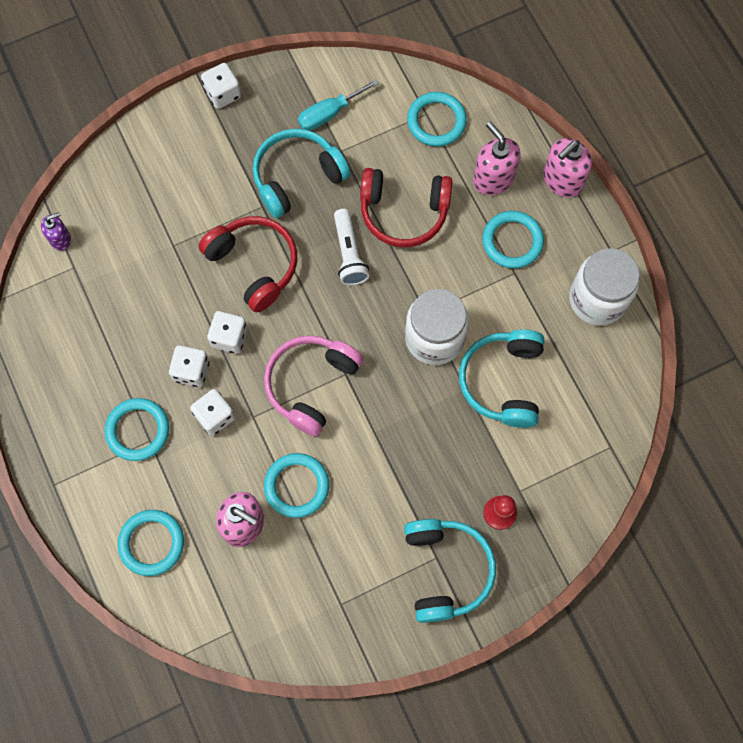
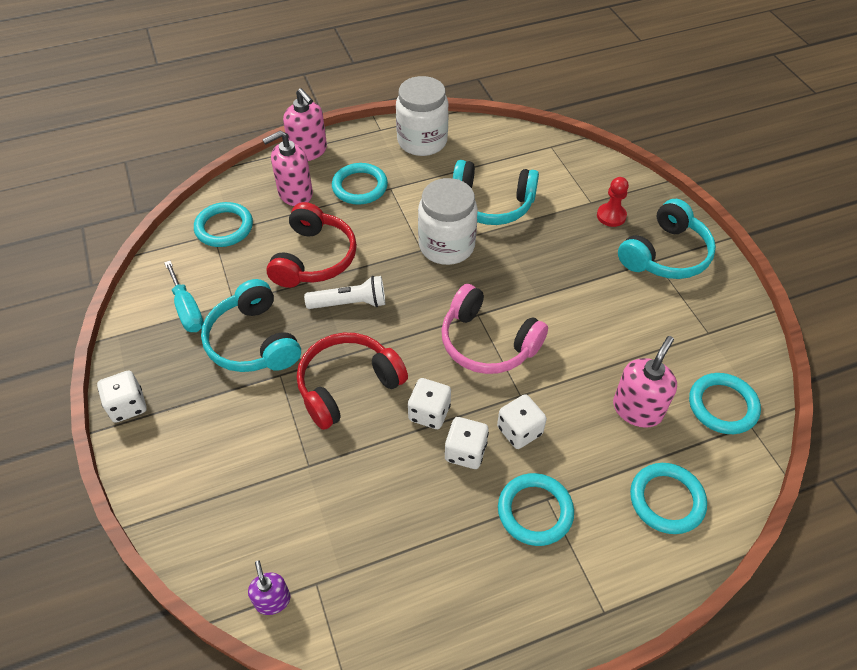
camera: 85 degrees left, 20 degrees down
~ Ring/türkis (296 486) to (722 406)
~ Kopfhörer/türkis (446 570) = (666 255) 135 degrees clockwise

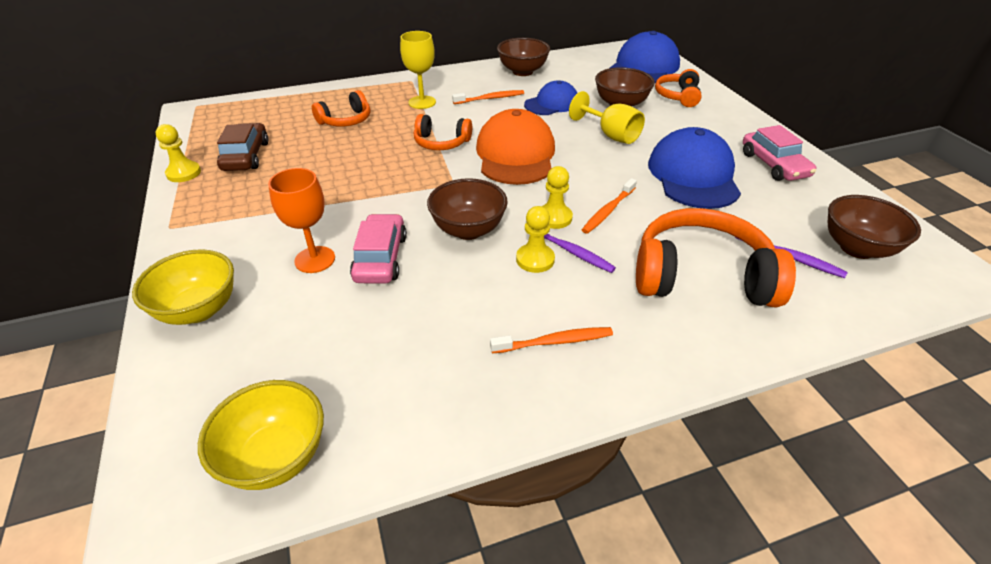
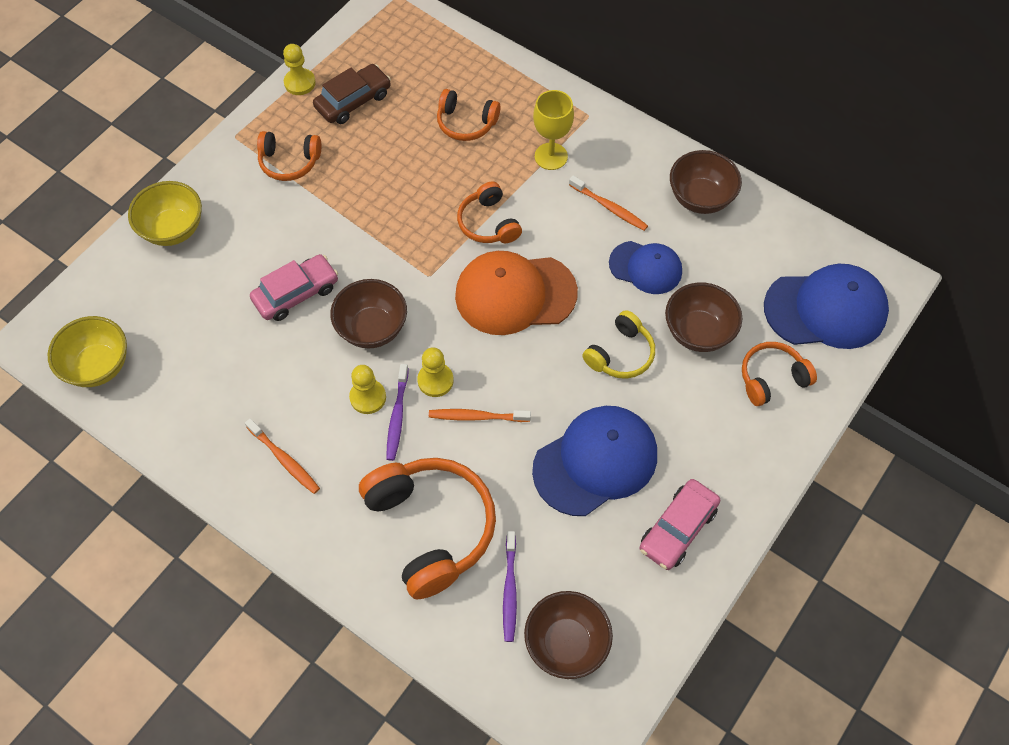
camera: 55 degrees right, 20 degrees up
- Kelch/orange (315 259)
~ Kappe/orange (515 154) = (515 294) 150 degrees counterclockwise
~ Kelch/gelb (610 135) to Kopfhörer/gelb (620 354)
+ Kopfhörer/orange (289 162)

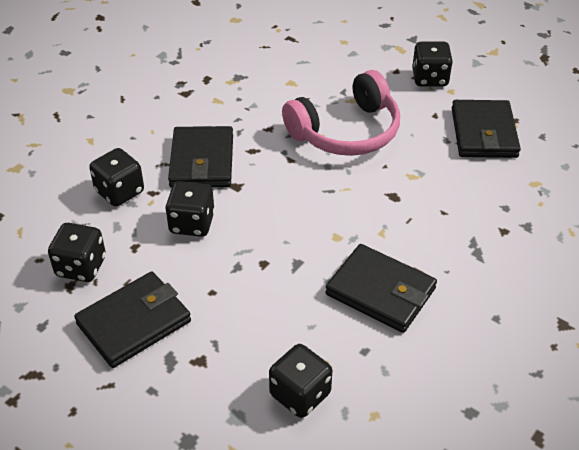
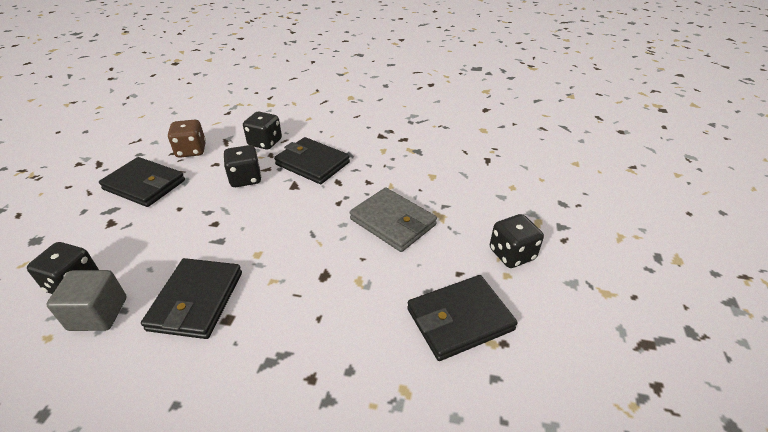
camera: 65 degrees right, 5 degrees down
~ Spielwürfel/schwarz (81 267) to Spielwürfel/braun (191 151)
~ Geldbörse/schwarz (202 161) = (312 163) 60 degrees clockwise
~ Kopfhörer/rosa (346 131) to Geldbörse/grau (392 222)
+ Kubus/grau (98 314)

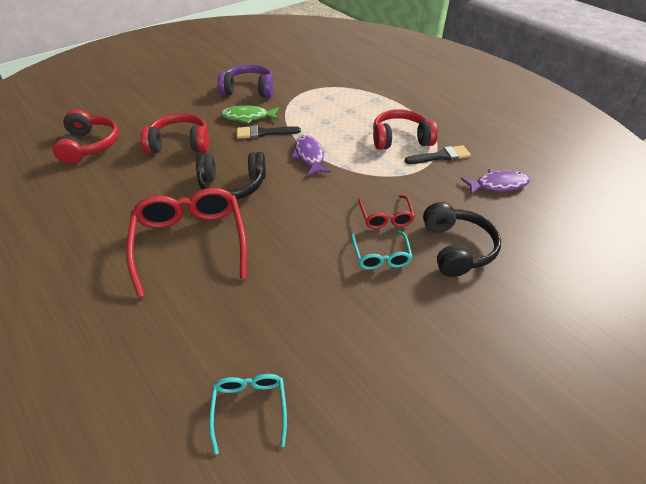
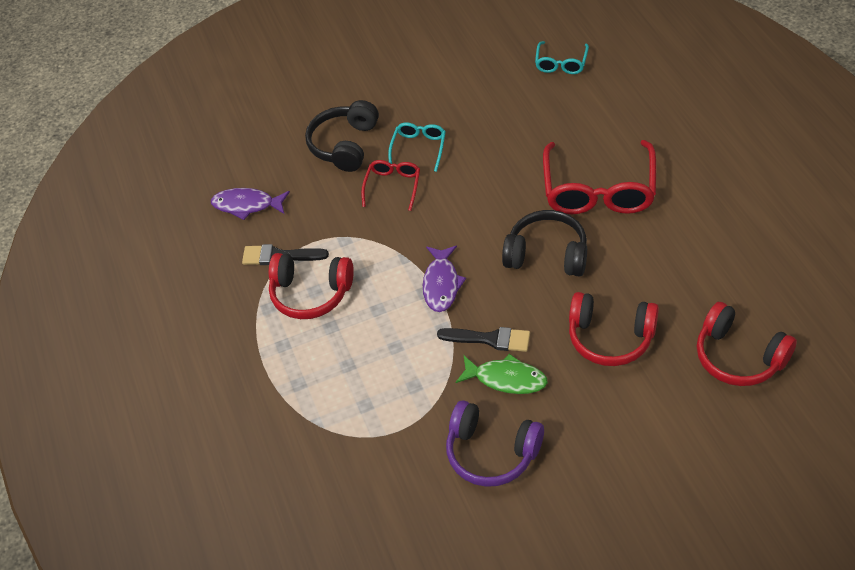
camera: 155 degrees left, 5 degrees up
~ Kopfhörer/rot (90 145) = (739 357) 60 degrees counterclockwise

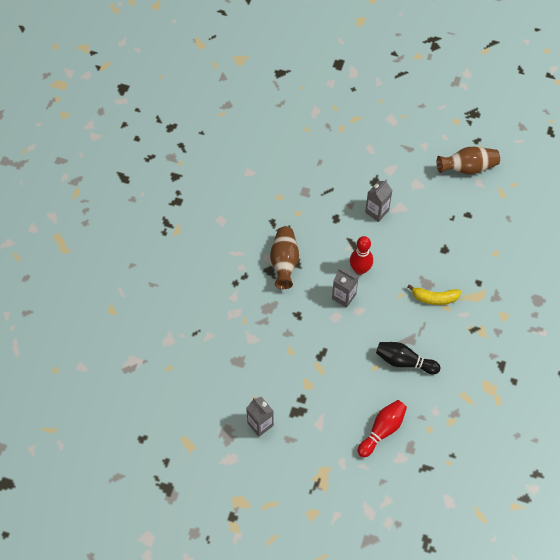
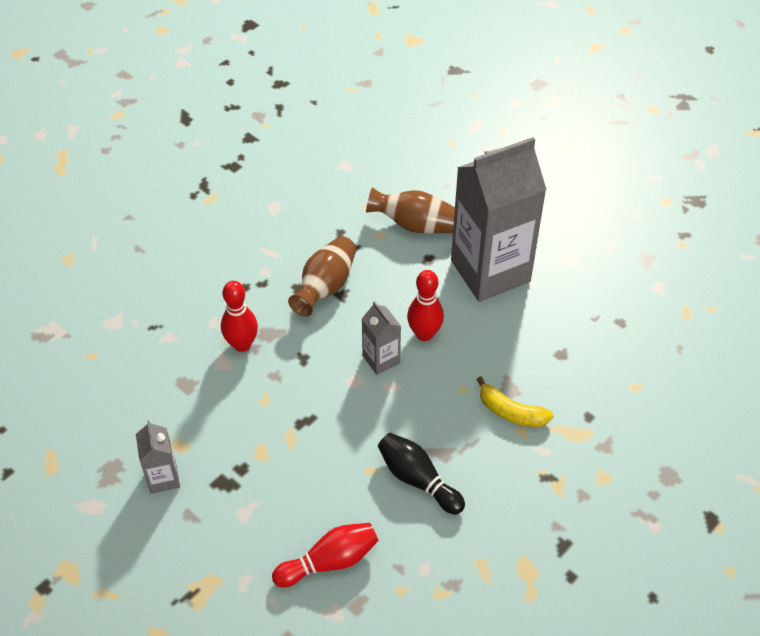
camera: 25 degrees right, 10 degrees down
~ Getränkekarton/grau (377 211) = (490 271) x2.27
~ Vase/braun (468 168) to (415 225)
+ Bowlingkegel/rot (242 344)

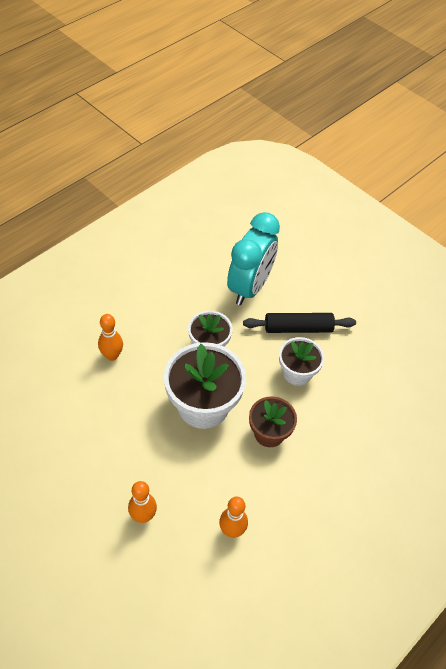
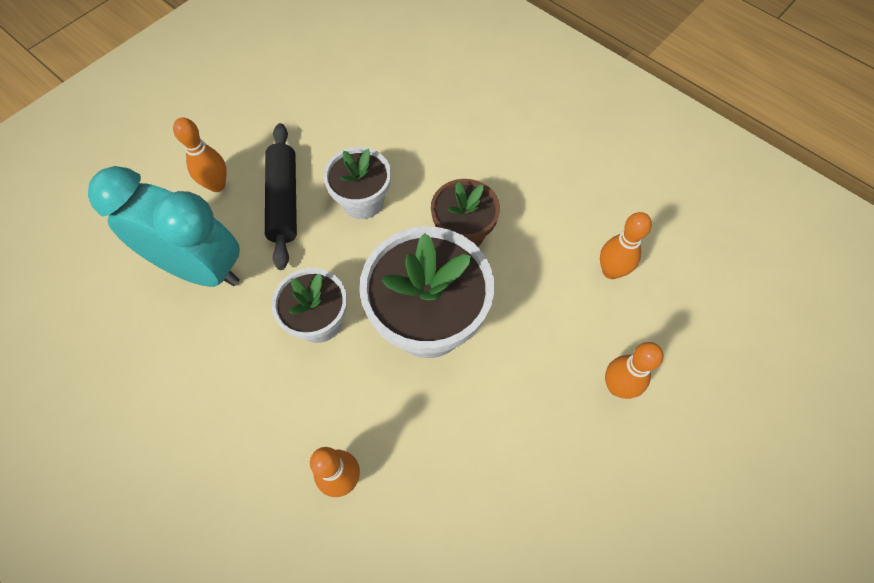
camera: 90 degrees left, 10 degrees up
+ Bowlingkegel/orange (217 185)

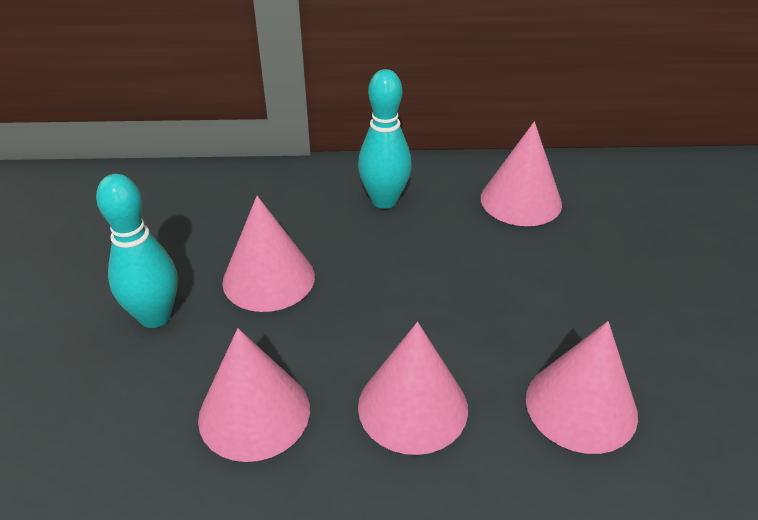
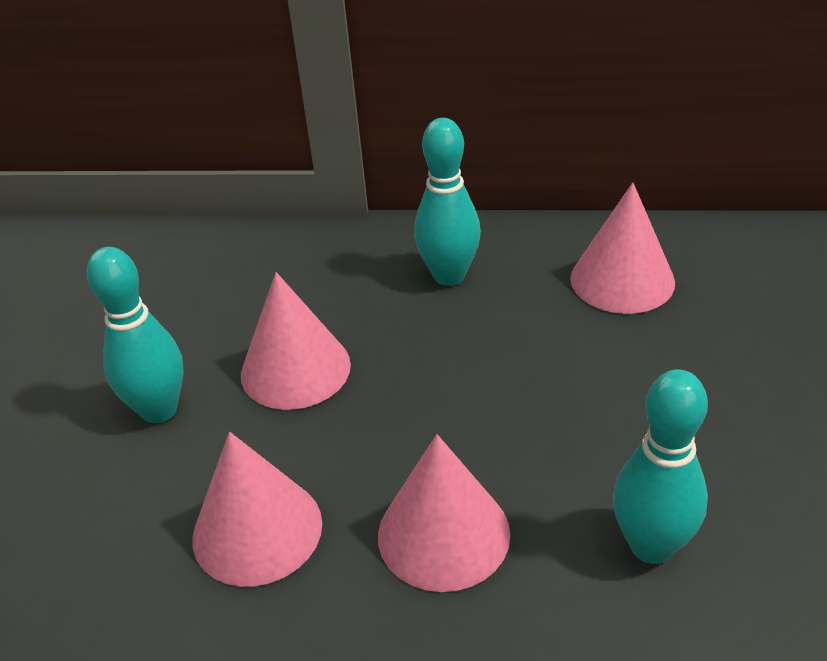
camera: 10 degrees right, 0 degrees up
~ Kegel/rosa (581 406) to Bowlingkegel/türkis (651 546)

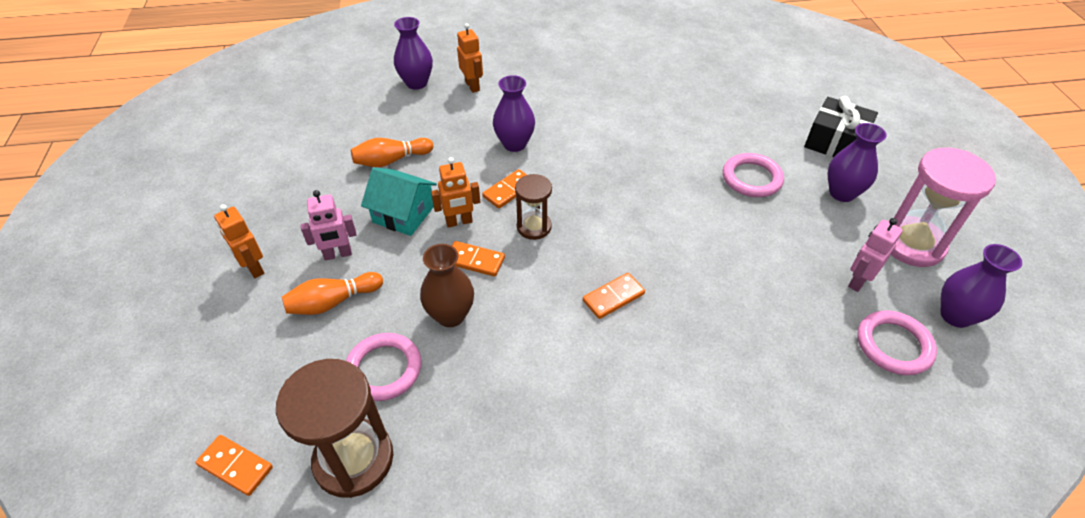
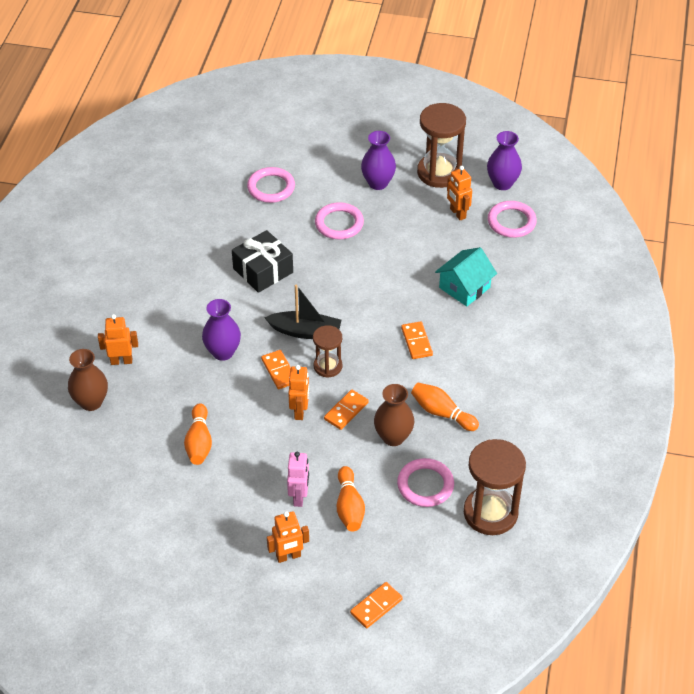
camera: 70 degrees left, 0 degrees up
~ Dominostein/orange (235 466) to (376 606)
~ Haus/türkis (403 214) to (464 287)
~ Vase/lila (416 83) to Vase/braun (91 402)
~ Geschenk/schwarz (835 142) to (263 270)
~ Roboter/rosa (858 281) to Roboter/orange (457 213)
~ Sanduhr/rosa (911 244) to Sanduhr/braun (439 172)
+ Ring/rosa (271 187)
+ Boot/schwarz (305 331)
+ Bowlingkegel/orange (442 413)

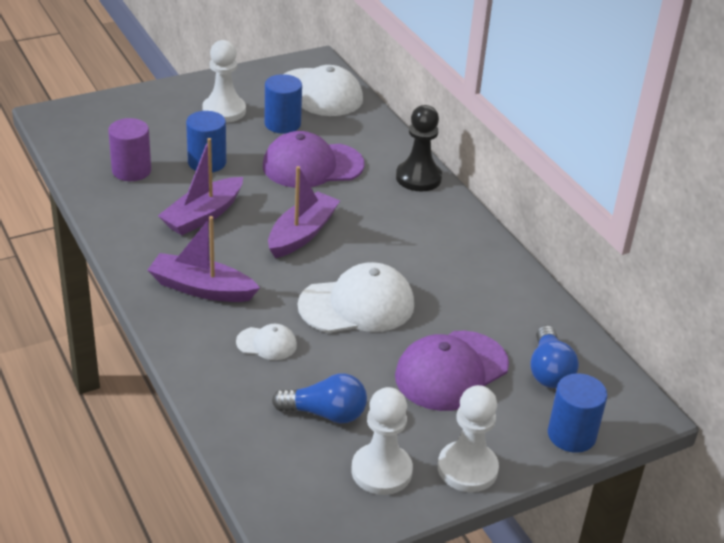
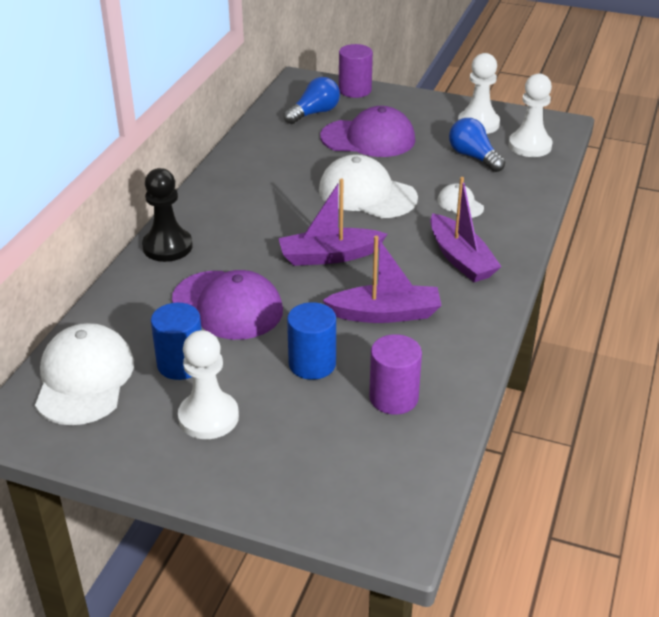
camera: 130 degrees left, 0 degrees up
~ Bauer/weiß (467 468) to (529 146)
~ Vollzylinder/blau (571 435) to Vollzylinder/lila (355 90)

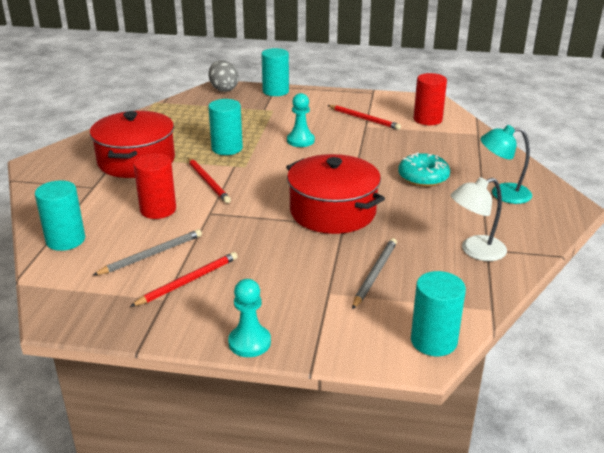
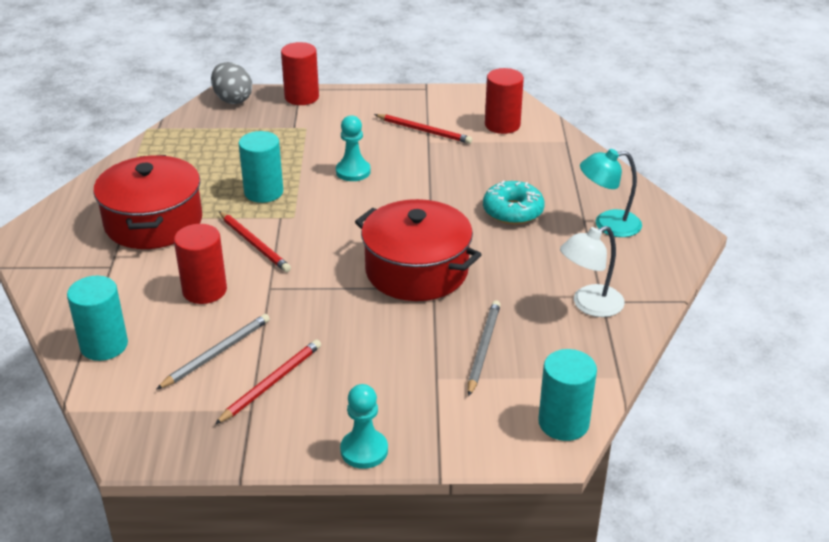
camera: 10 degrees left, 5 degrees up
~ Vollzylinder/türkis (275 91) to Vollzylinder/rot (301 97)

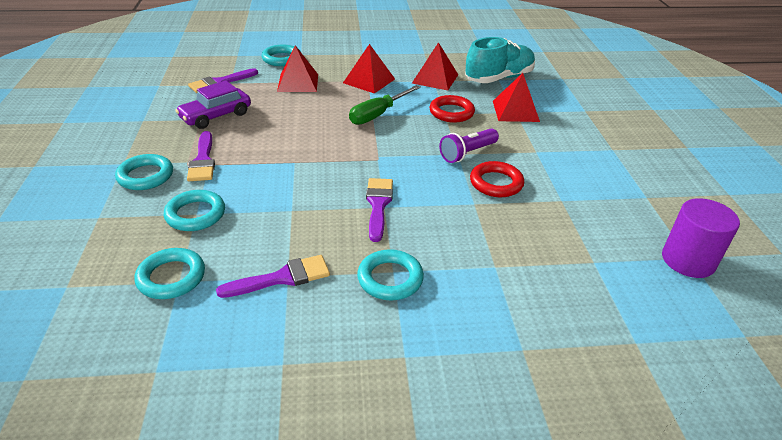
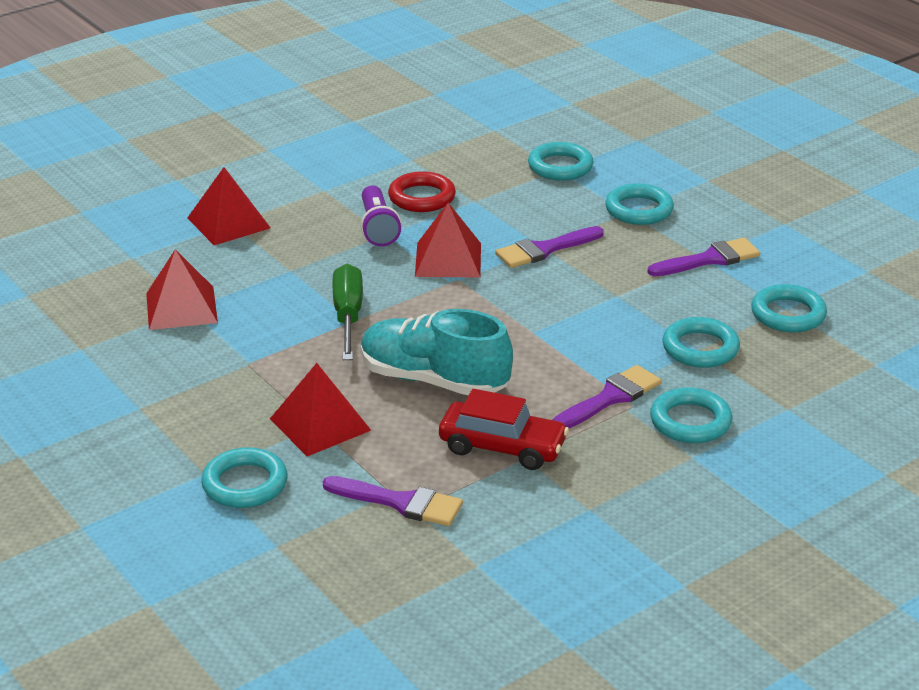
camera: 120 degrees left, 5 degrees down
~ Auto/lila (216 116) to Auto/rot (502 447)
~ Pinsel/lila (282 278) = (709 259) 120 degrees clockwise
~ Pyramide/rot (369 81) to (448 259)
~ Schraubenzieher/grün (378 114) = (348 316) 105 degrees counterclockwise
- Ring/rot (451 112)
~ Taschenlampe/lila (467 153) = (378 228) 60 degrees clockwise
~ Schuh/türkis (499 78) to (433 380)
- Vollzylinder/lila (688 260)
+ Ring/türkis (560 167)

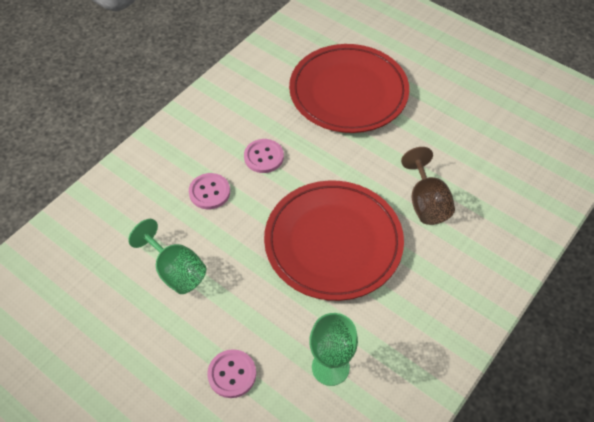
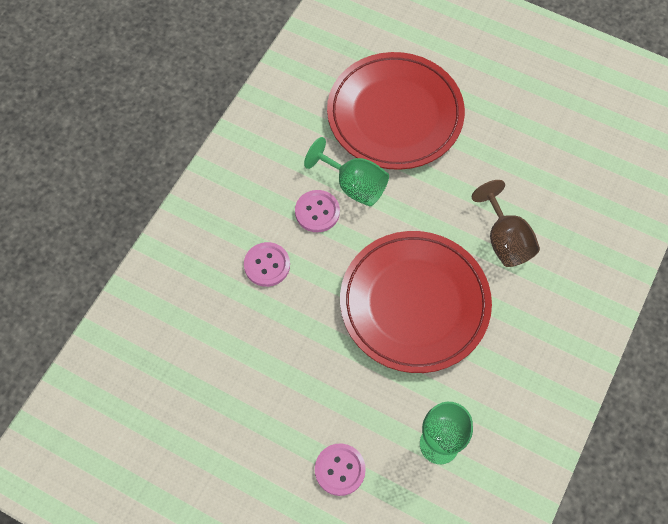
camera: 10 degrees left, 10 degrees up
~ Kelch/grün (175 271) to (353 185)

